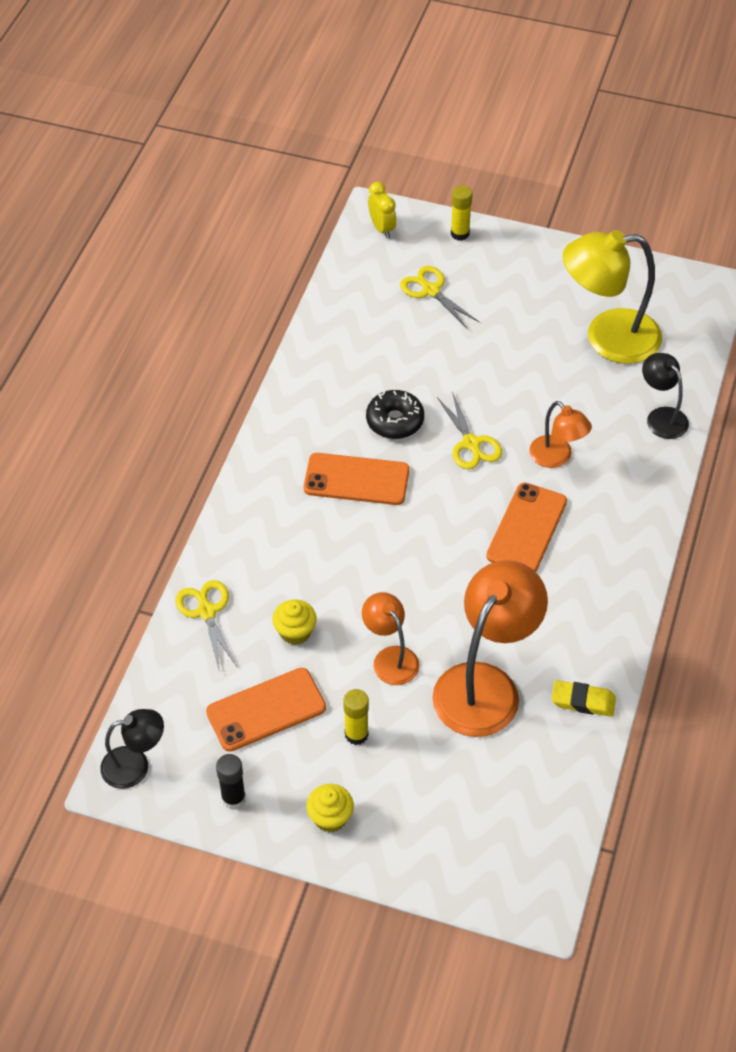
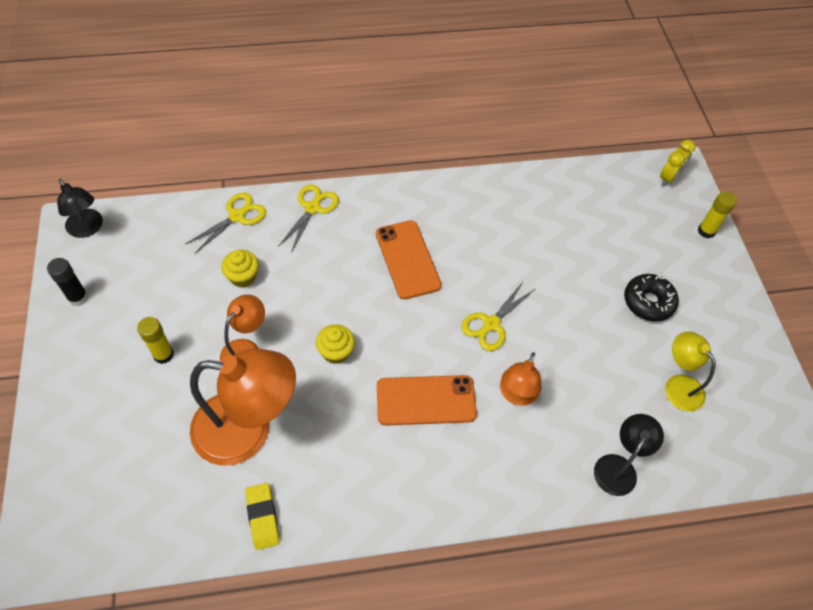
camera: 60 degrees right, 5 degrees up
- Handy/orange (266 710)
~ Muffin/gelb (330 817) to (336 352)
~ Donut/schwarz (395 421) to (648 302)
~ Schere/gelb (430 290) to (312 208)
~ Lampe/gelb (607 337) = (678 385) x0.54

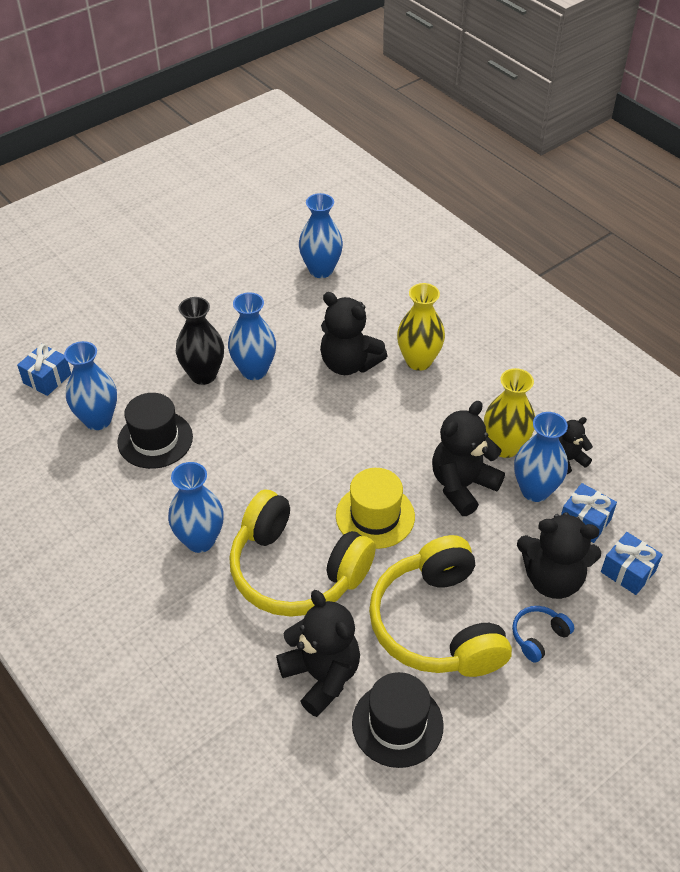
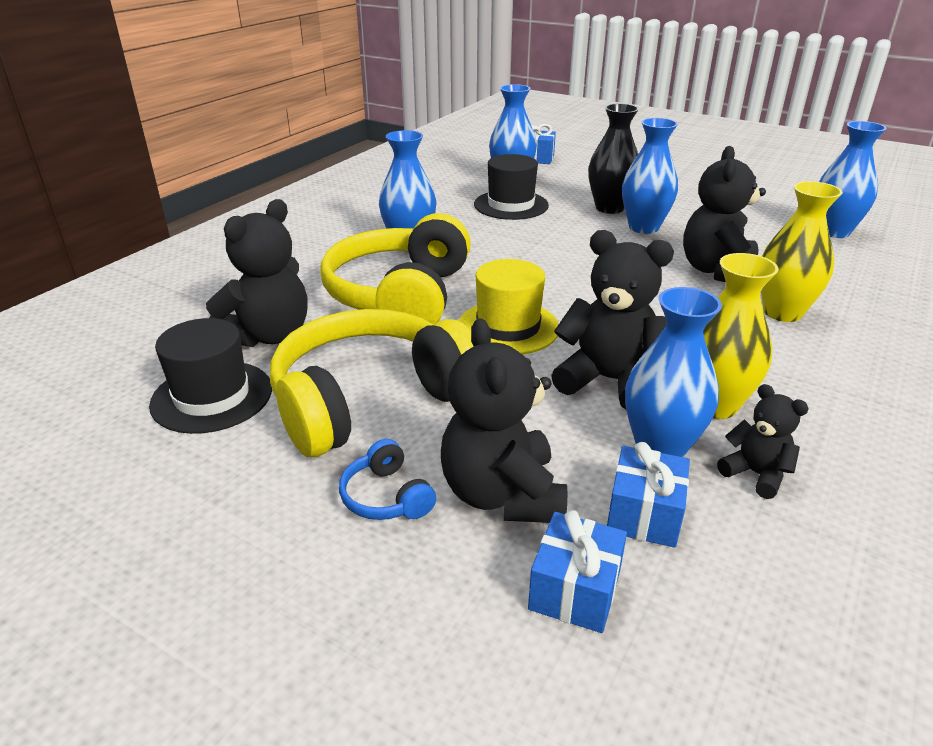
camera: 70 degrees right, 15 degrees down
~ Kopfhörer/blau (538 636) = (386 497) 150 degrees counterclockwise

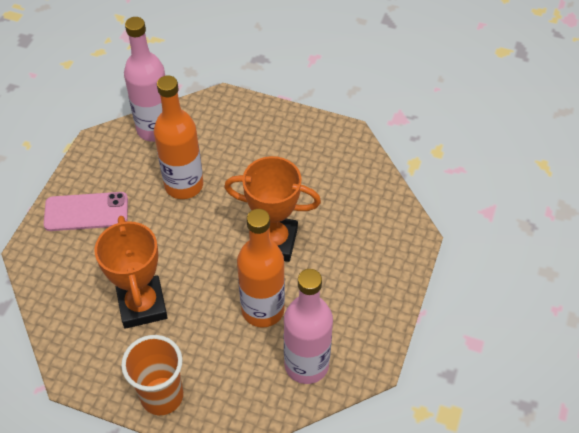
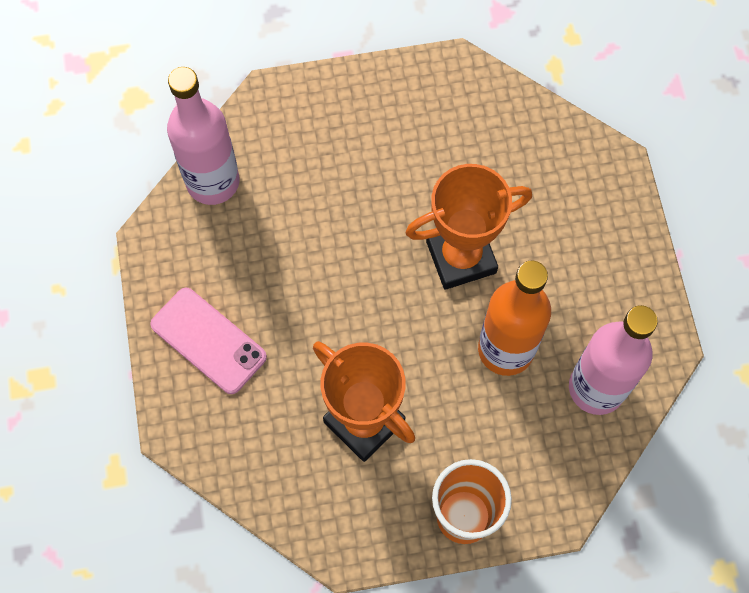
camera: 30 degrees left, 15 degrees up
~ Handy/rosa (86 212) = (208 340) 75 degrees clockwise
- Flasche/orange (184 185)

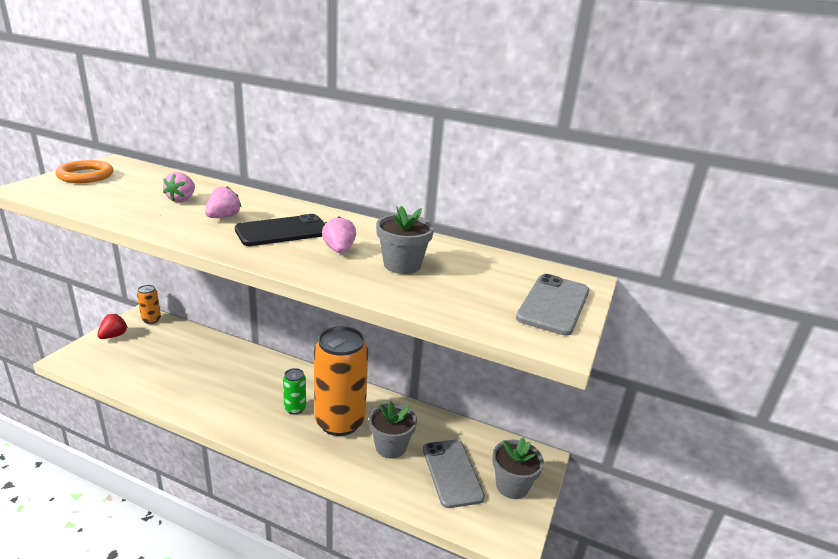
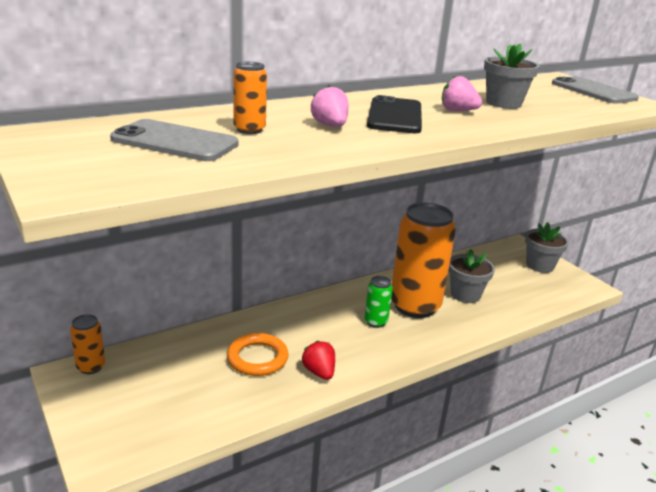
camera: 55 degrees left, 0 degrees up
~ Ring/orange (85 175) to (257 358)
~ Erdbeere/rot (114 336) to (319 372)
~ Erdbeere/rosa (182 199) to Dose/orange (249 130)
~ Handy/grau (452 473) to (175 142)

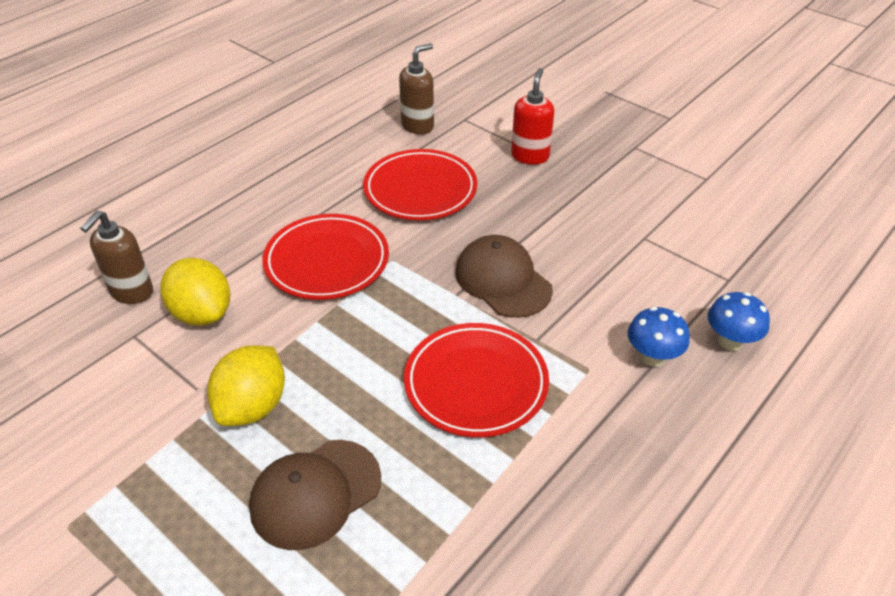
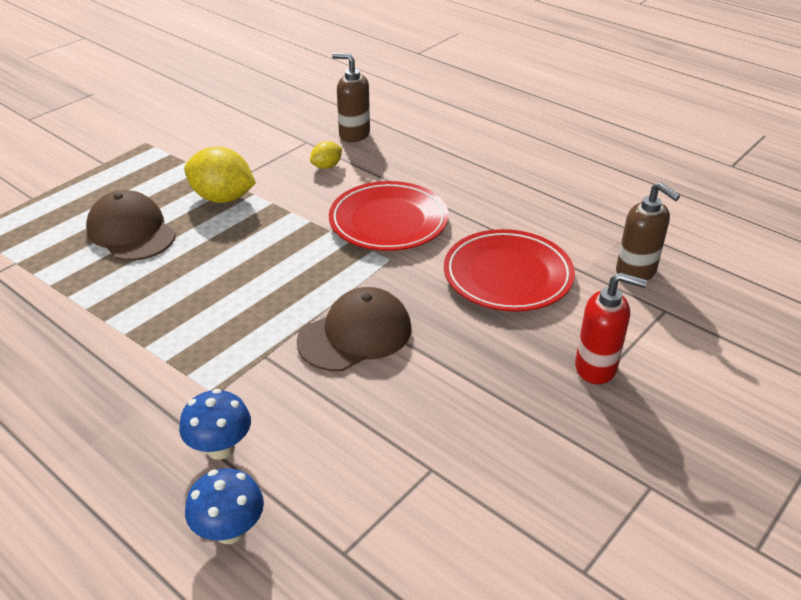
camera: 90 degrees right, 5 degrees down
~ Zitrone/gelb (202 313) = (326 166) x0.52
- Teller/rot (476 383)

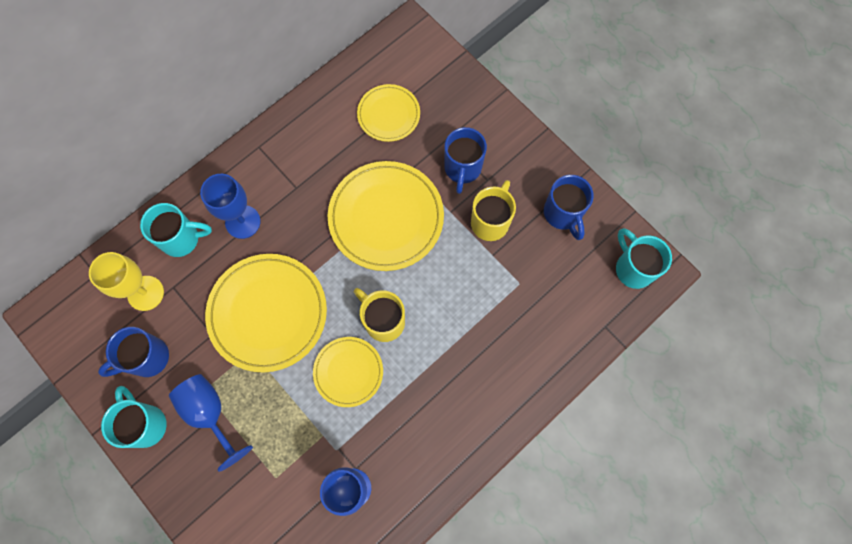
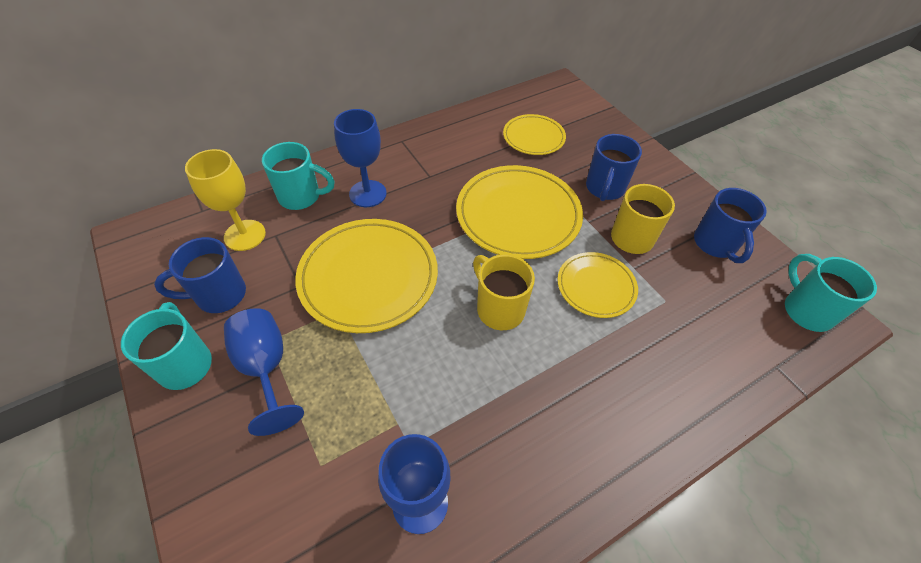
camera: 10 degrees right, 20 degrees down
~ Teller/gelb (348 372) to (596 286)

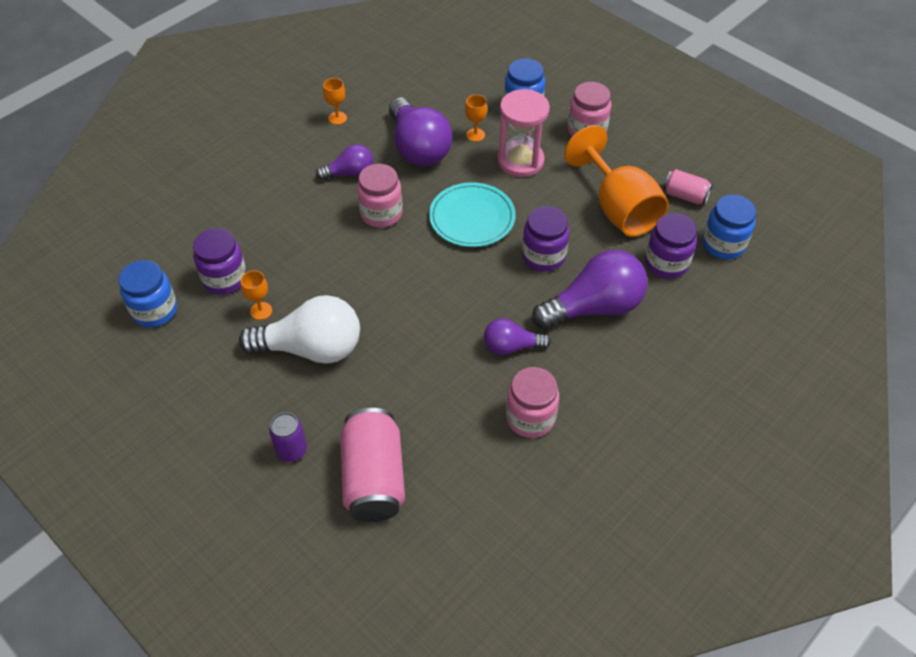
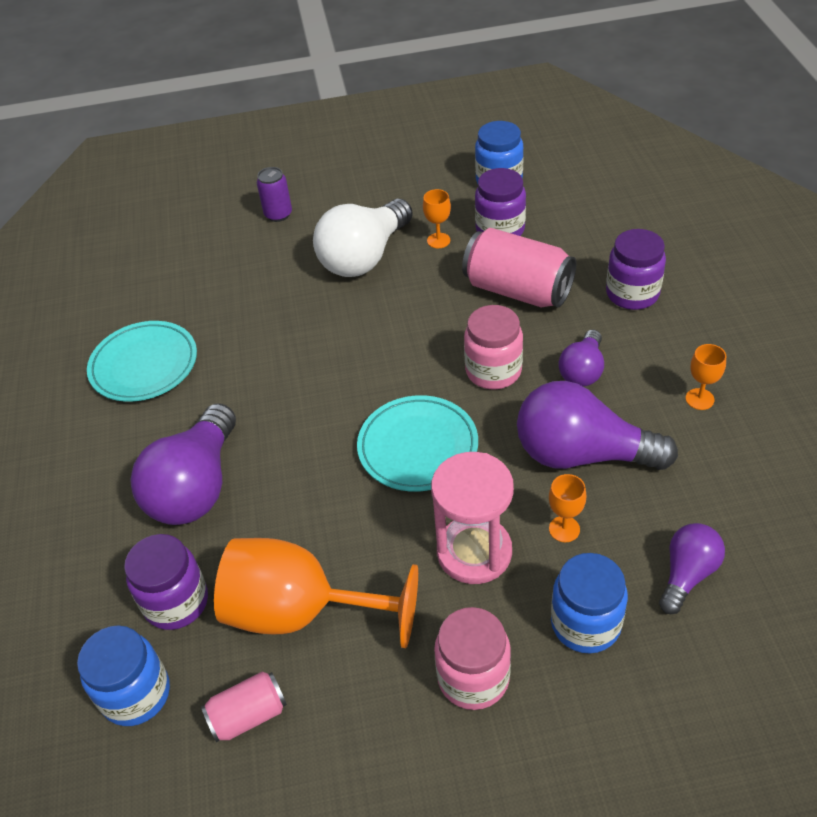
camera: 130 degrees right, 5 degrees down
~ Dose/rosa (374 478) to (517 290)
~ Glühbirne/lila (511 347) to (687 574)
~ Einmachglas/rosa (530 418) to Teller/türkis (144 365)
~ Einmachglas/lila (543 256) to (632 294)

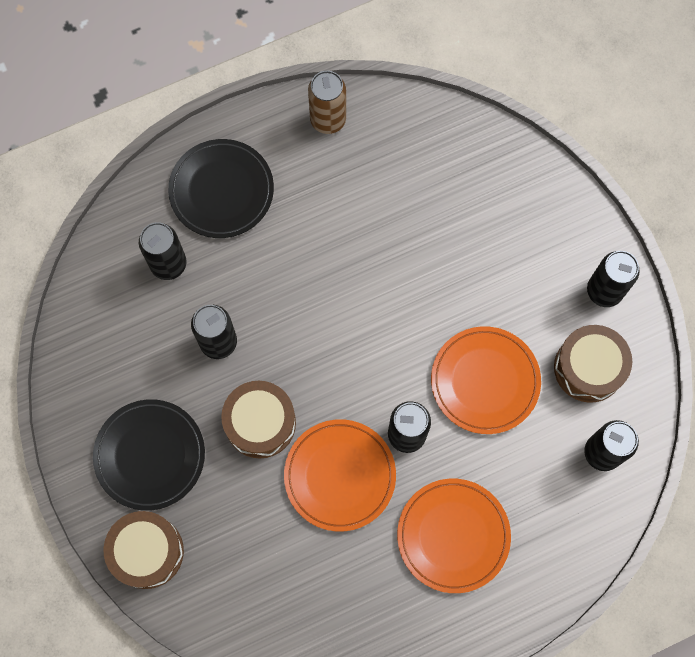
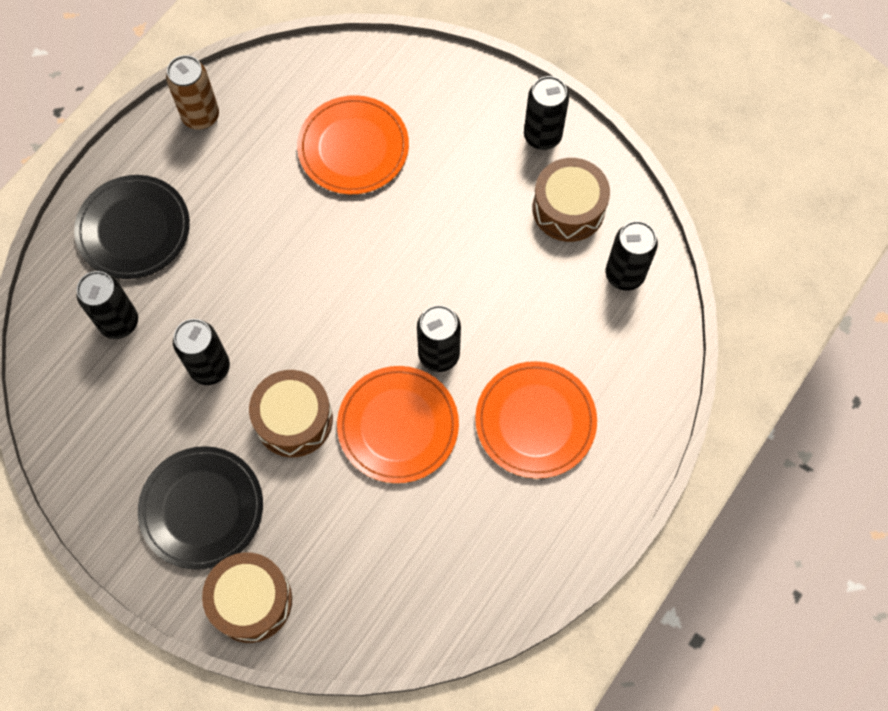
camera: 30 degrees left, 5 degrees down
~ Teller/orange (485 381) to (353 148)

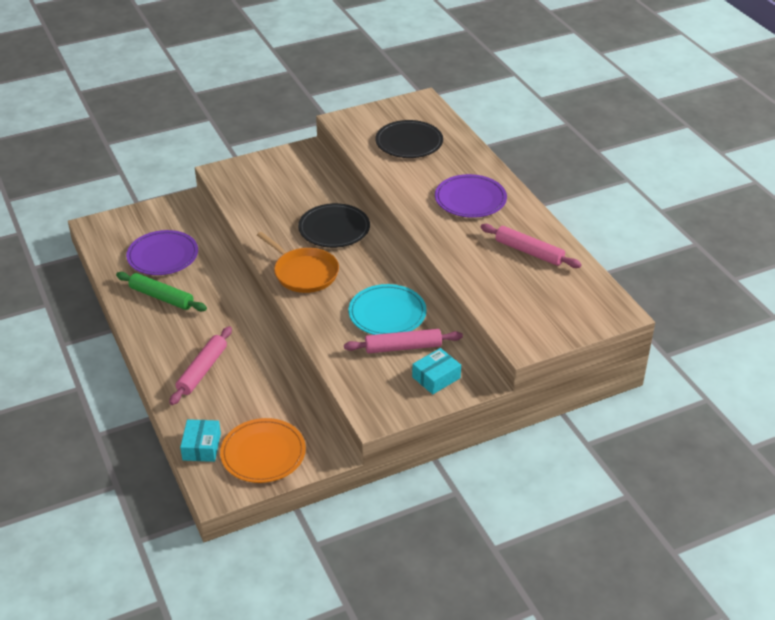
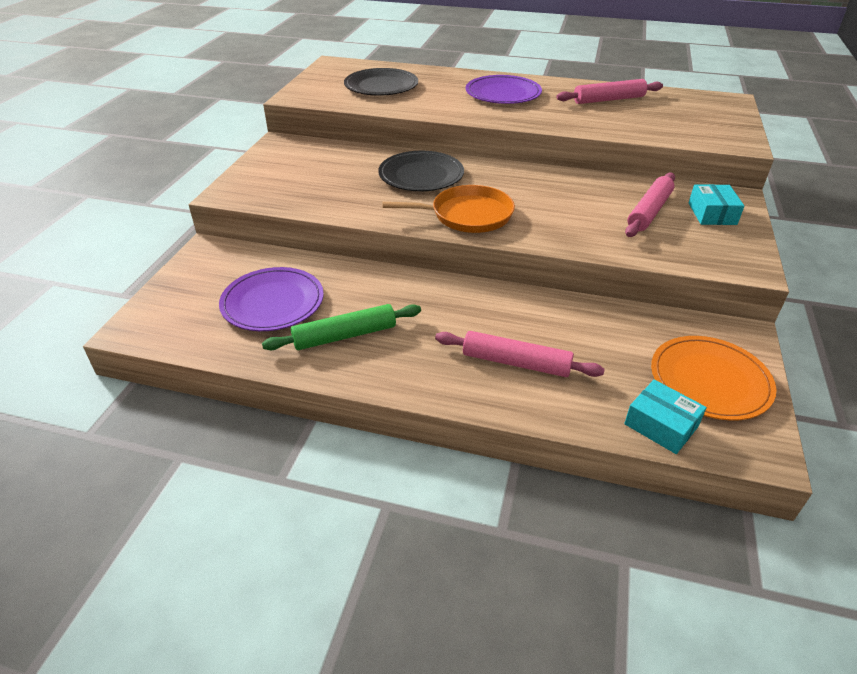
camera: 50 degrees left, 0 degrees up
~ Nudelholz/rosa (202 370) = (516 363) 45 degrees counterclockwise
- Teller/türkis (387 313)

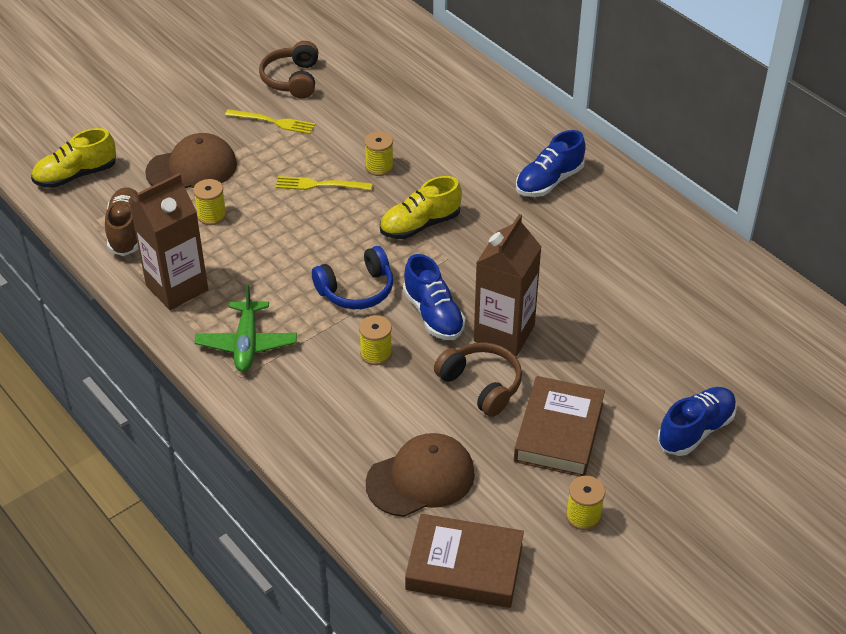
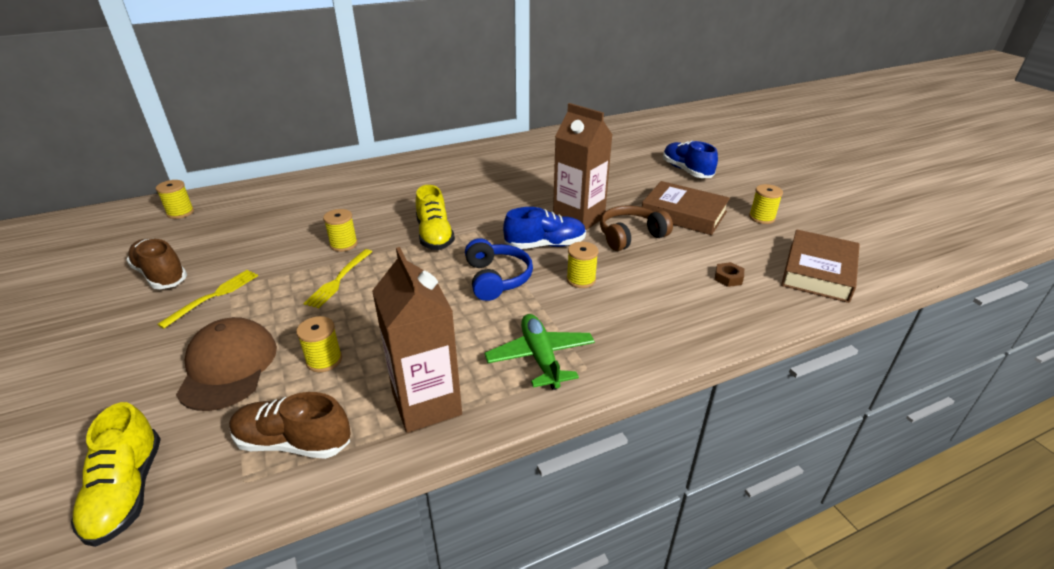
camera: 75 degrees left, 10 degrees down
~ Flugzeug/grün (247 344) = (540 357) 120 degrees counterclockwise
~ Kopfhörer/braun (292 80) to Schuh/braun (161 275)
~ Kappe/braun (421 478) to Sechskantmutter/braun (728 278)
- Schuh/blau (549 181)
+ Garnrolle/gelb (180 213)

